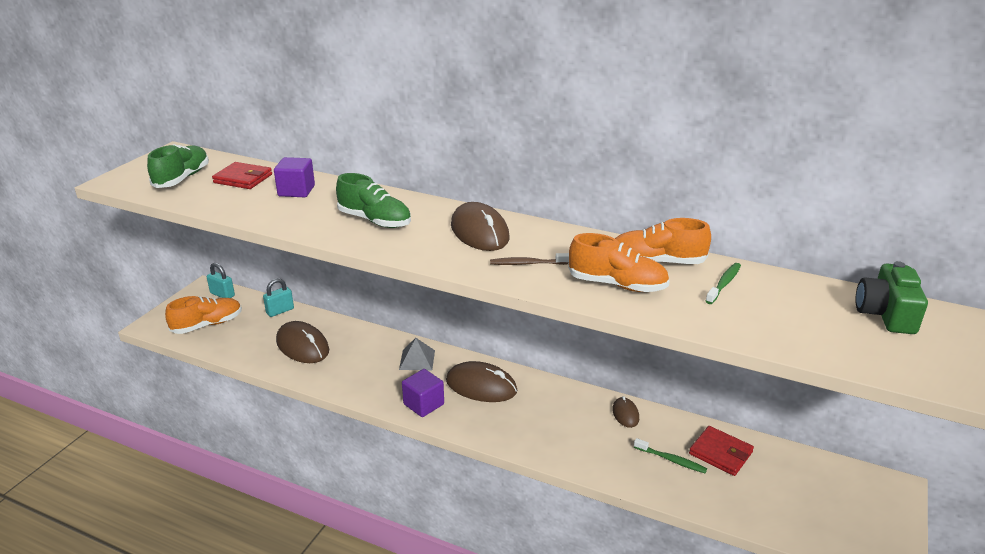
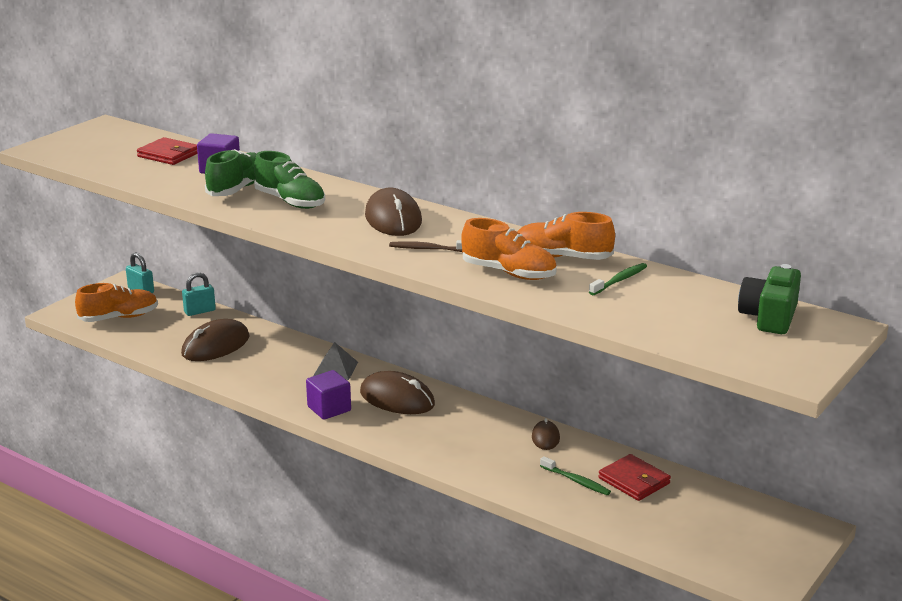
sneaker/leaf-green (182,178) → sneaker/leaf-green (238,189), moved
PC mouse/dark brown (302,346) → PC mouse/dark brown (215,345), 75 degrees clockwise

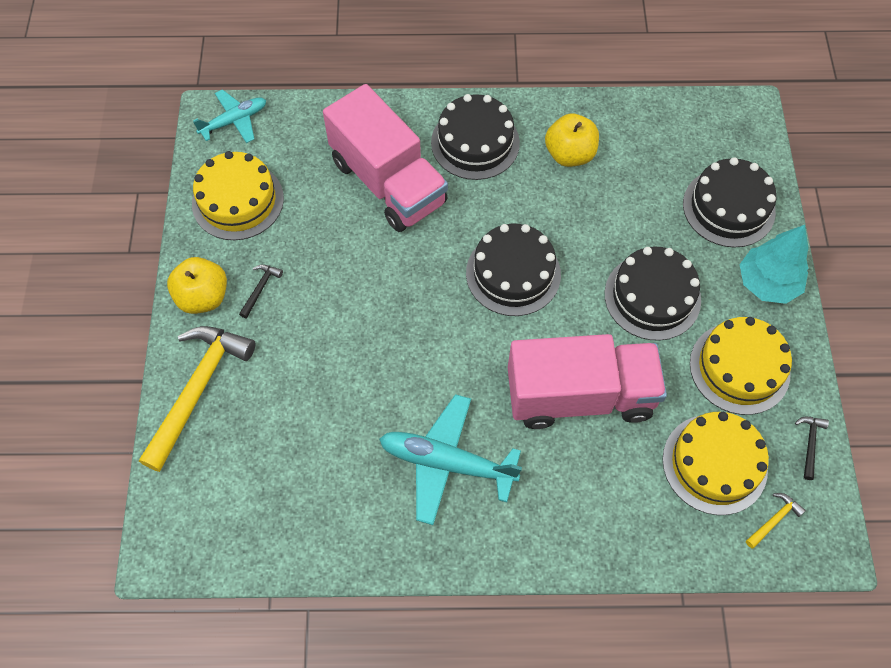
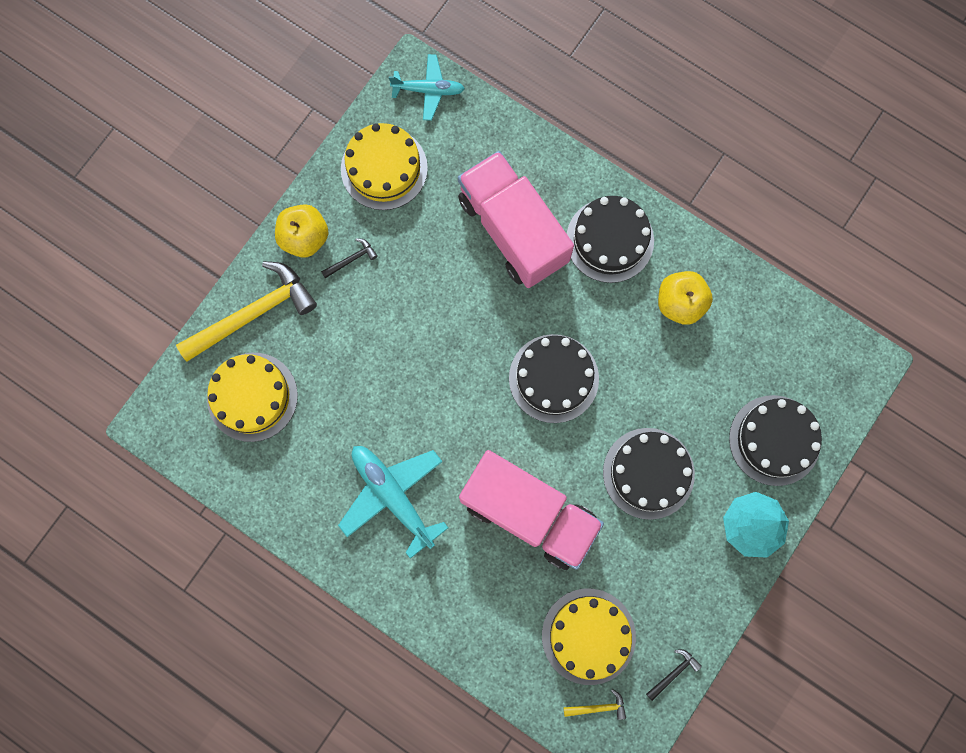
truck/pink (388,182) → truck/pink (513,230), 150 degrees clockwise
gateau/golden (739,368) → gateau/golden (252,397), moved

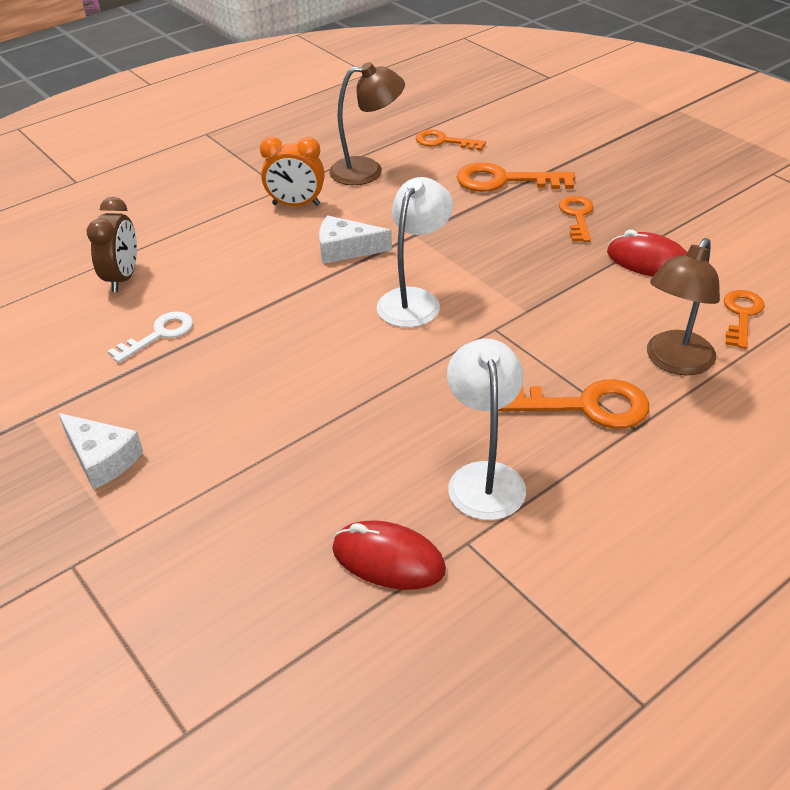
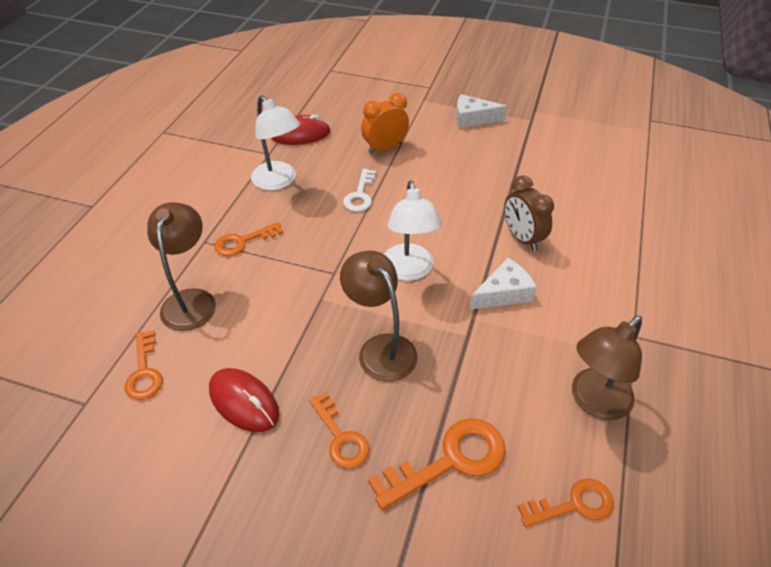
clock/orange-coloured (296,204) → clock/orange-coloured (385,148), moved
clock/dark brown (123,278) → clock/dark brown (522,238), moved
PC mouse/red (648,261) → PC mouse/red (244,402), 45 degrees clockwise
latchkey/white (159,335) → latchkey/white (360,195), moved
latchkey/orange-coloured (583,406) → latchkey/orange-coloured (243,241), x0.64
- → reading lamp/dark brown (380,348)

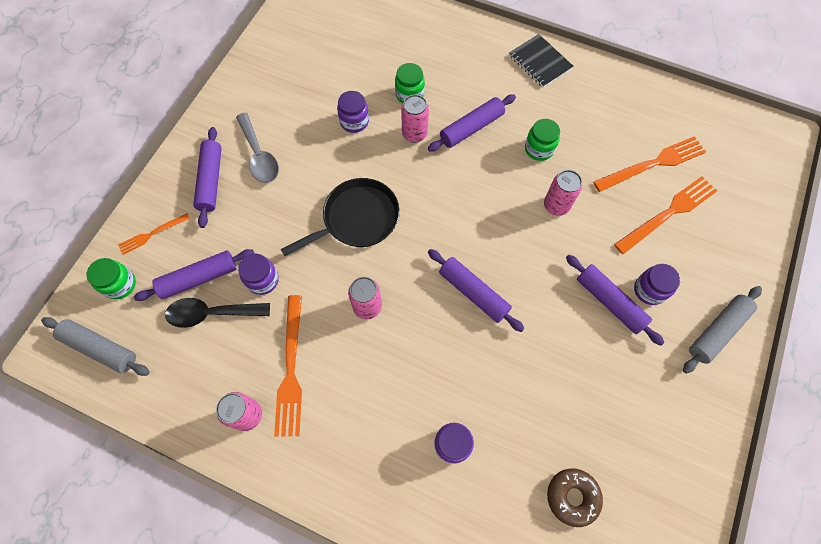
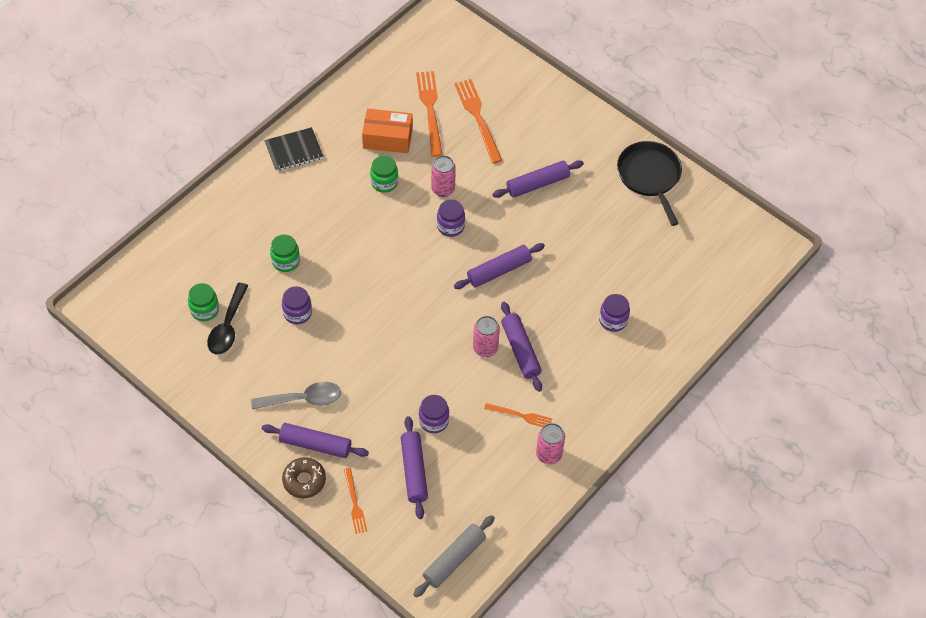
dough roller/violet (471,128) → dough roller/violet (520,350), moved
can/pink (414,134) → -
skillet/ebony (357,219) → skillet/ebony (649,176), moved
preserve jar/leaf-green (120,284) → preserve jar/leaf-green (205,310), moved
preserve jar/violet (649,290) → preserve jar/violet (450,226), moved
dough roller/ash-grey (717,331) → -
fork/orange-coloured (291,369) → fork/orange-coloured (520,416), x0.57
teaspoon/ebony (211,313) → teaspoon/ebony (228,327), moved
glazed donut/dark brown (572,497) → glazed donut/dark brown (304,480), moved
- → parcel/orange-coloured (387,138)

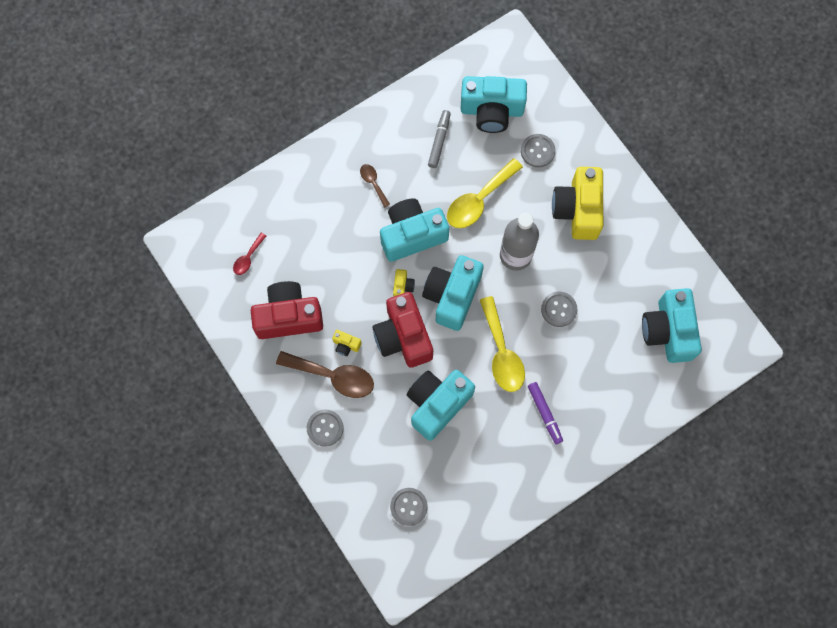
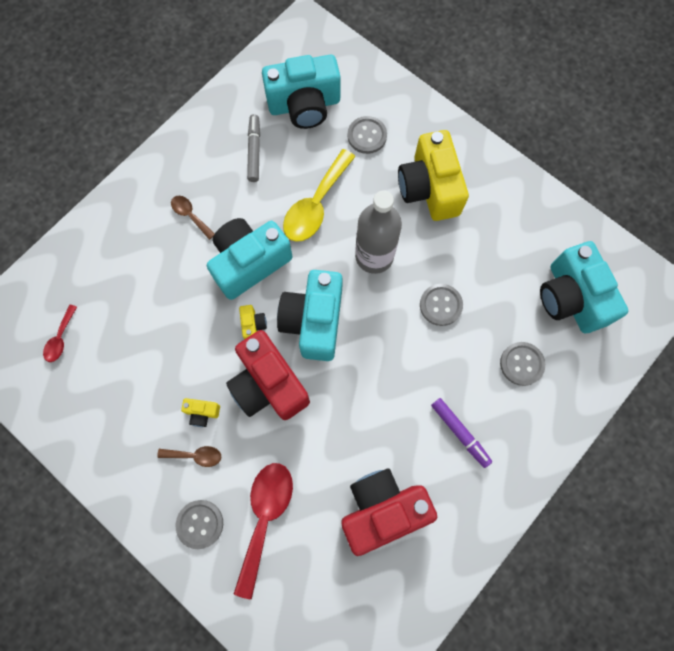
compact camera/red (288,316) → compact camera/red (382,509), moved
teaspoon/golden (502,353) → -
teaspoon/dark brown (333,376) → teaspoon/dark brown (195,455), x0.51
compact camera/turquoise (437,404) → -
button/ash-grey (408,506) → button/ash-grey (521,364), moved
- → teaspoon/red (265,518)

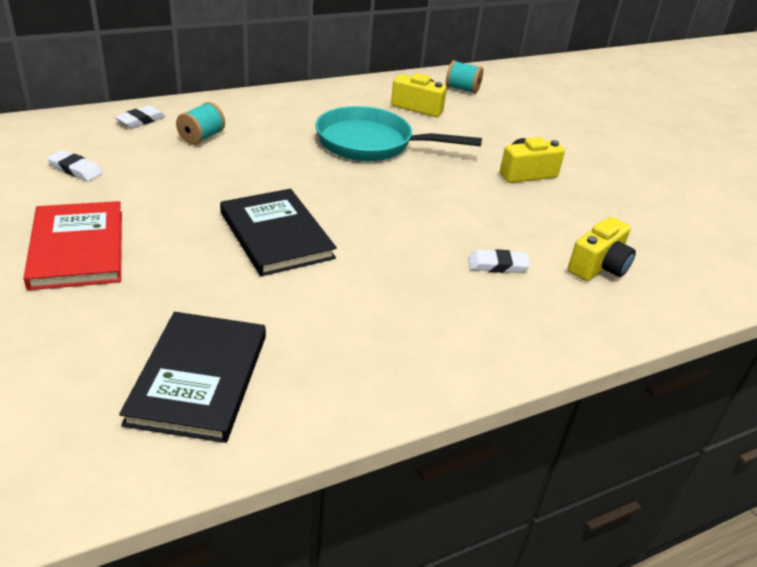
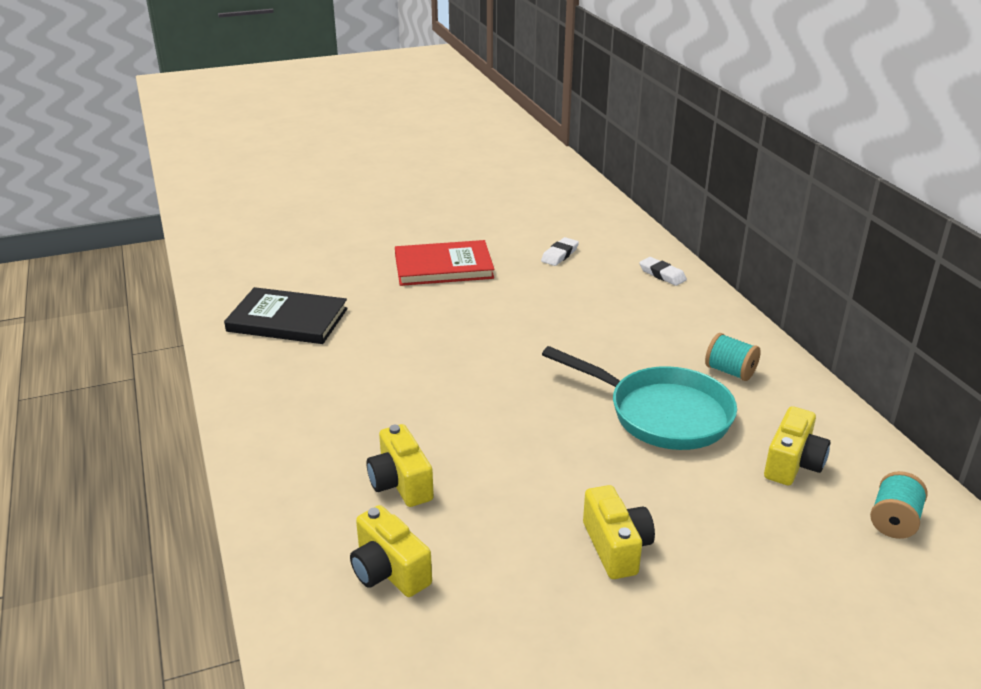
reel of thread/turquoise (201,137) → reel of thread/turquoise (730,371), moved
skillet/turquoise (371,144) → skillet/turquoise (661,414), 105 degrees clockwise
book/ebony (276,235) → -
eraser/white (497,265) → compact camera/golden (400,483)

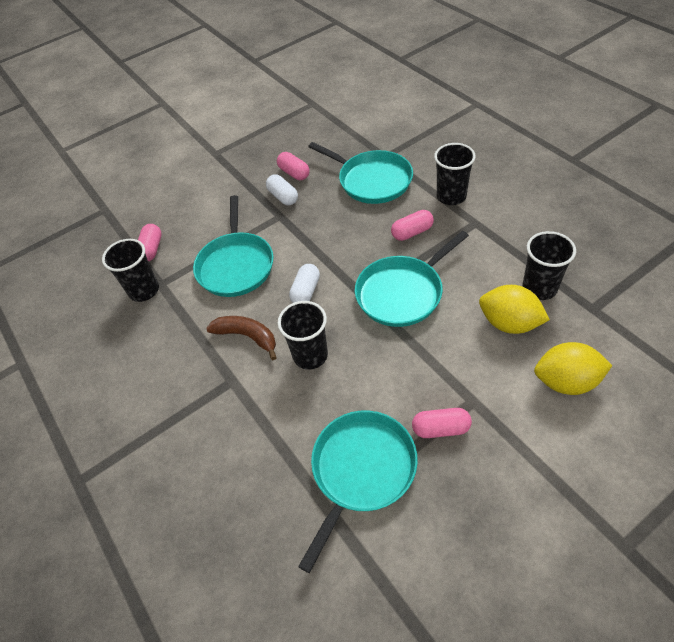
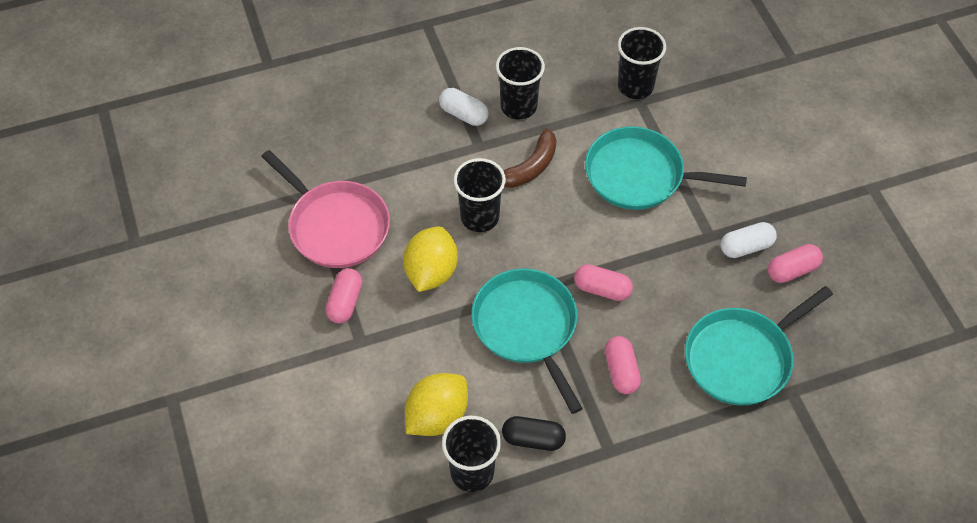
tumbler/ebony (451,196) → tumbler/ebony (518,106), moved
pill shape/pink (151,249) → pill shape/pink (602,289), moved
pill shape/white (306,291) → pill shape/white (463,114), moved
citrus fruit/golden (566,381) → citrus fruit/golden (431,272), moved
skillet/turquoise (361,471) → skillet/pink (335,226)
- → pill shape/ebony (533,439)

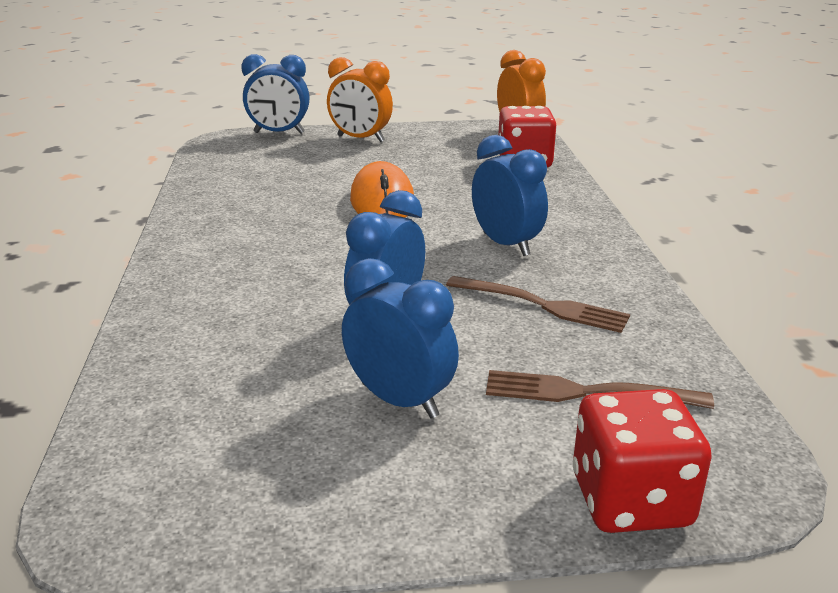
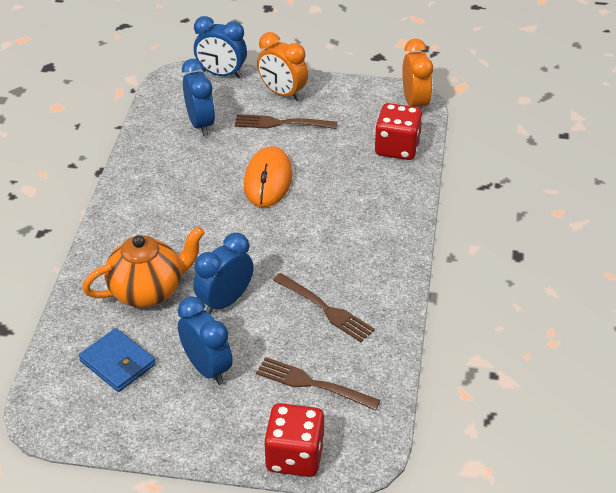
clock/cobalt (506,244) → clock/cobalt (201,124), moved
- → fork/dark brown (281,123)
- → teapot/orange-coloured (148,291)
- → billfold/cobalt (118,363)

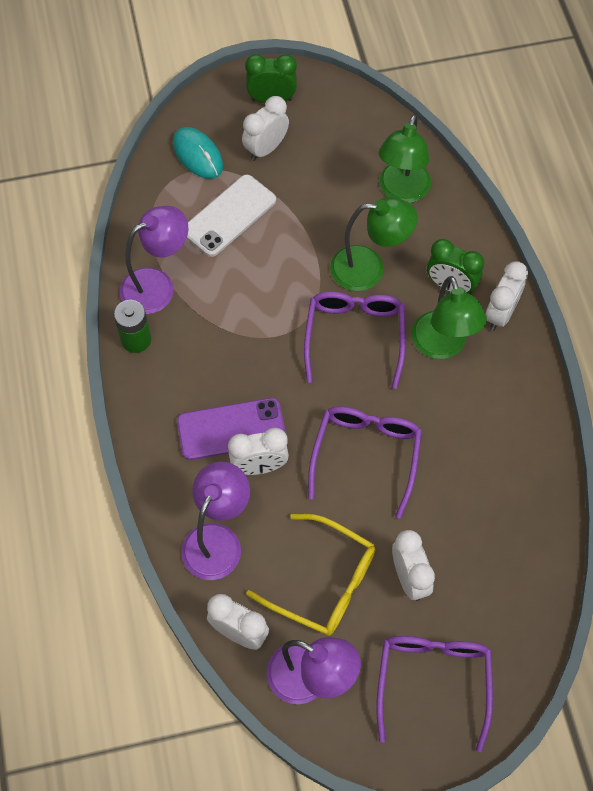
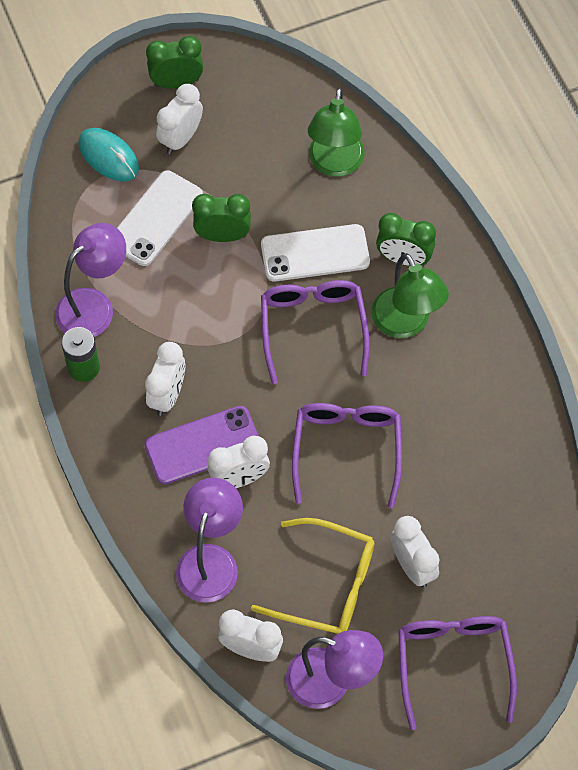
reading lamp/leaf-green (369,269) → mobile phone/white (315,253)
clock/white (500,314) → clock/white (167,395), moved
- → clock/leaf-green (223,235)

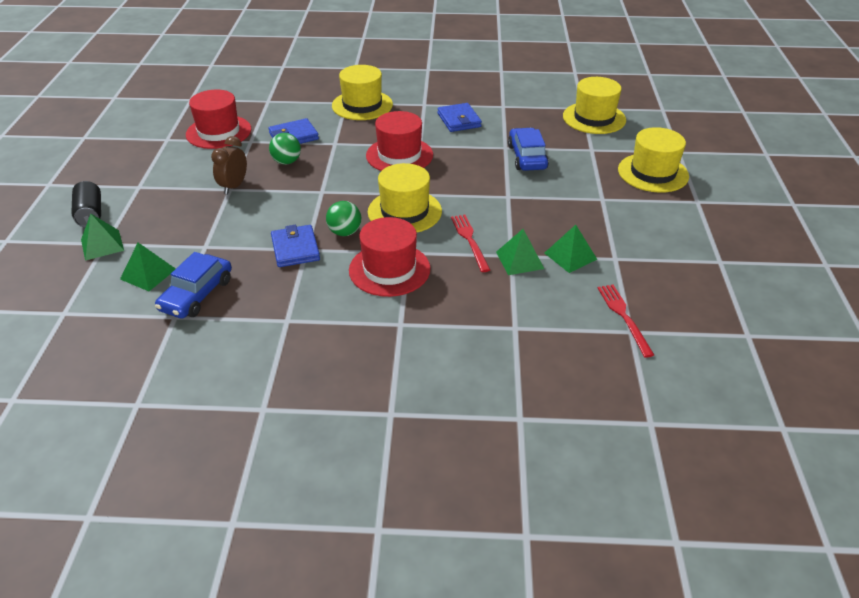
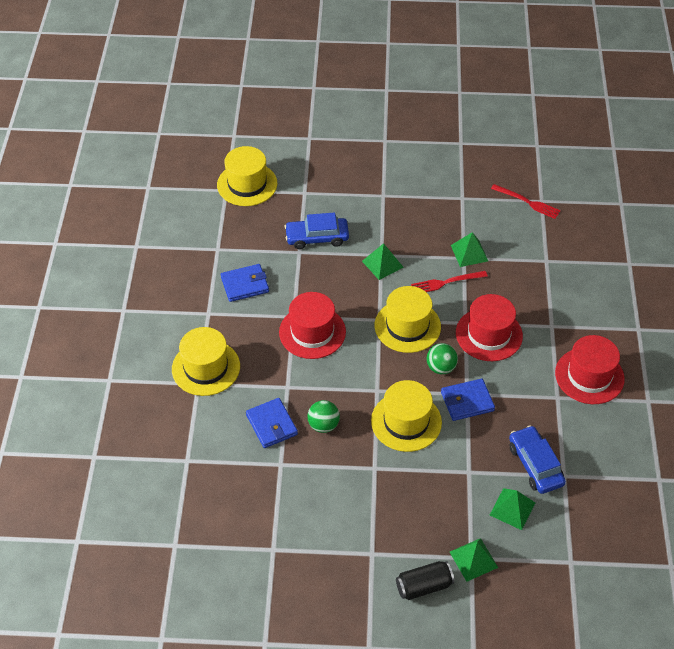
hat/red (218,132) → hat/red (589,376), moved
hat/golden (653,173) → hat/golden (406,421), moved
clock/dark brown (234,186) → -
solid pyramid/leaf-green (570,256) → solid pyramid/leaf-green (382,264), moved
car/cobalt (197,294) → car/cobalt (535,465), 135 degrees counterclockwise
fork/red (624,317) → fork/red (527,202), 135 degrees counterclockwise

